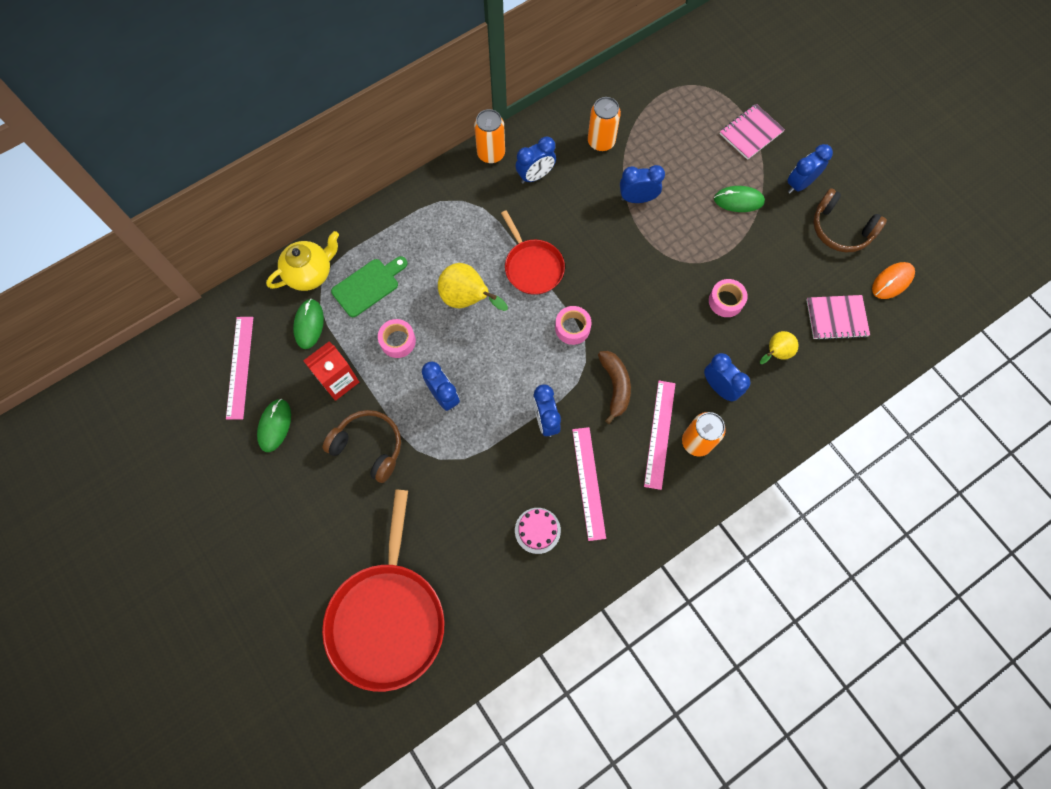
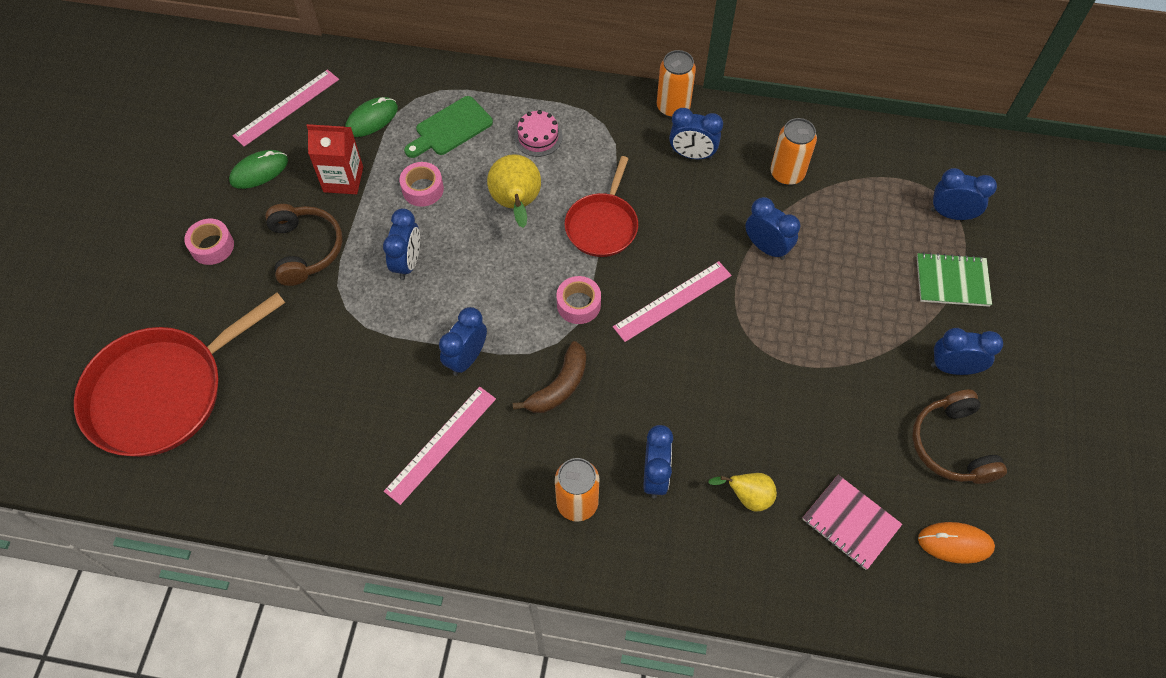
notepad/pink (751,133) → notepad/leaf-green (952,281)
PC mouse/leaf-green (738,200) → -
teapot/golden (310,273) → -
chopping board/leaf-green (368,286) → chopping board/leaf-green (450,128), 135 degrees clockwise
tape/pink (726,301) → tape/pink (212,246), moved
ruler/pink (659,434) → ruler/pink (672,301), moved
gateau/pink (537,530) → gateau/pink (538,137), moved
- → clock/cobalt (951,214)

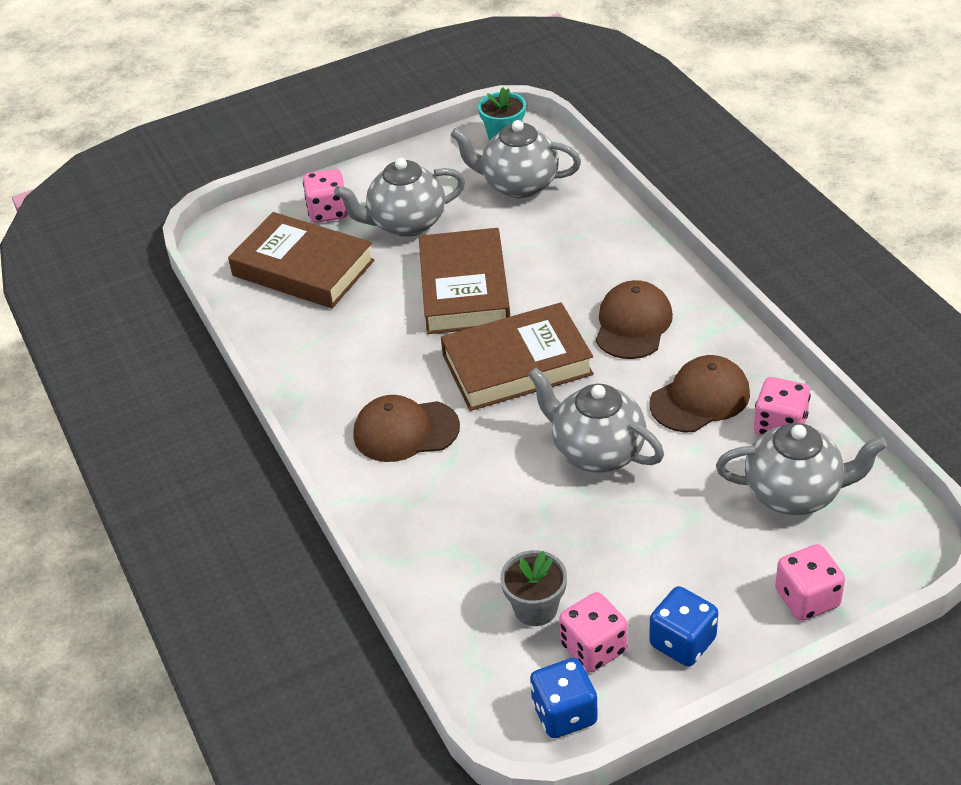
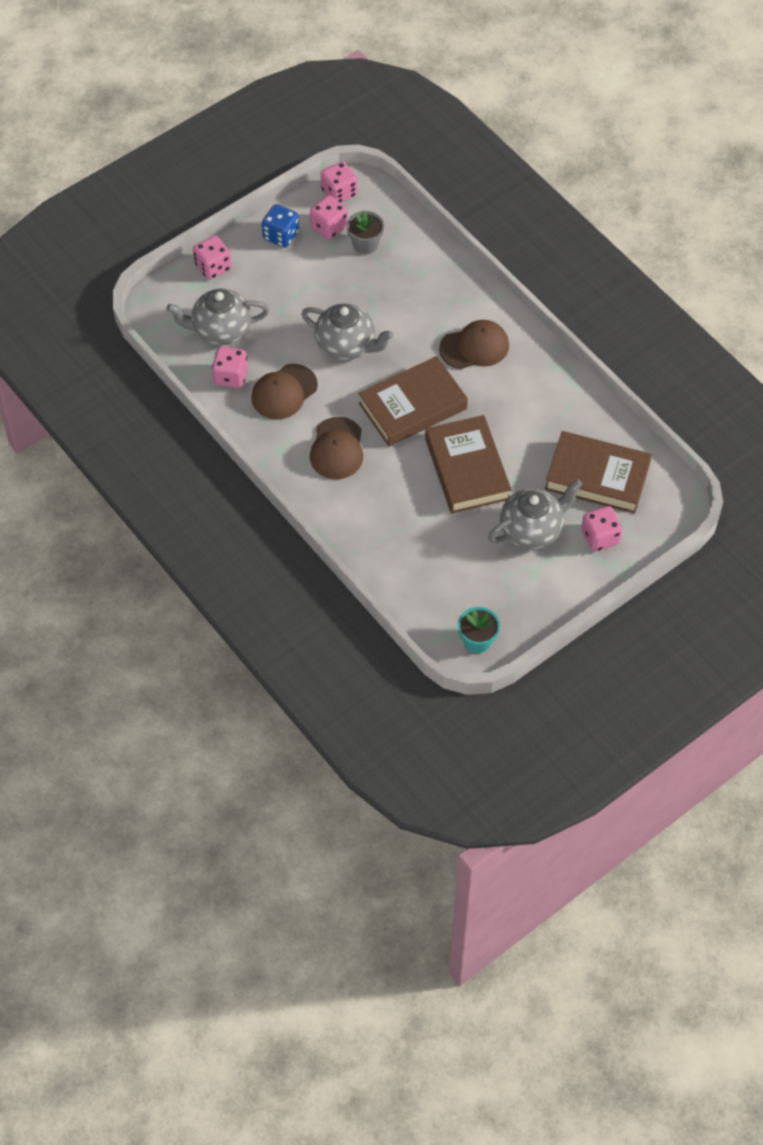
teapot/ash-grey (518,185) → -
game die/cobalt (564,713) → game die/pink (339,193)

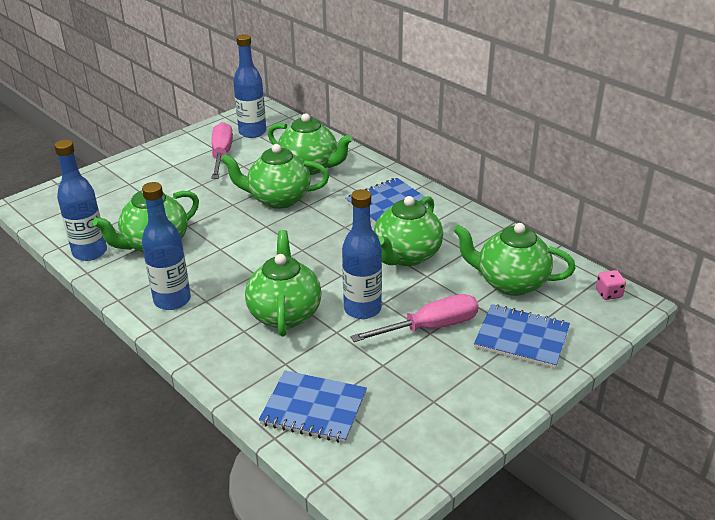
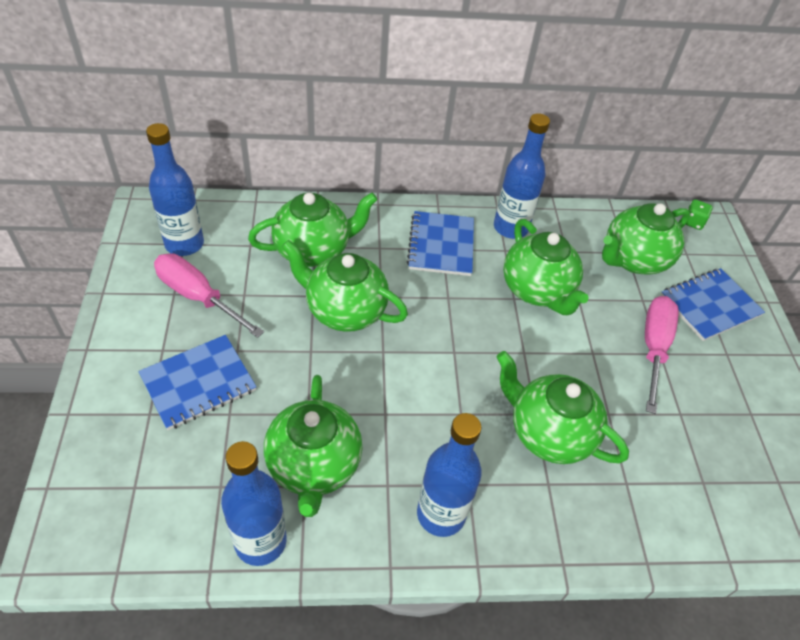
teapot/leaf-green (278,199) → teapot/leaf-green (344,311), 75 degrees clockwise
drink bottle/cobalt (362,309) → drink bottle/cobalt (510,228), moved
game die/pink (608,294) → game die/leaf-green (693,222)
notepad/cobalt (314,408) → notepad/cobalt (198,383), moved

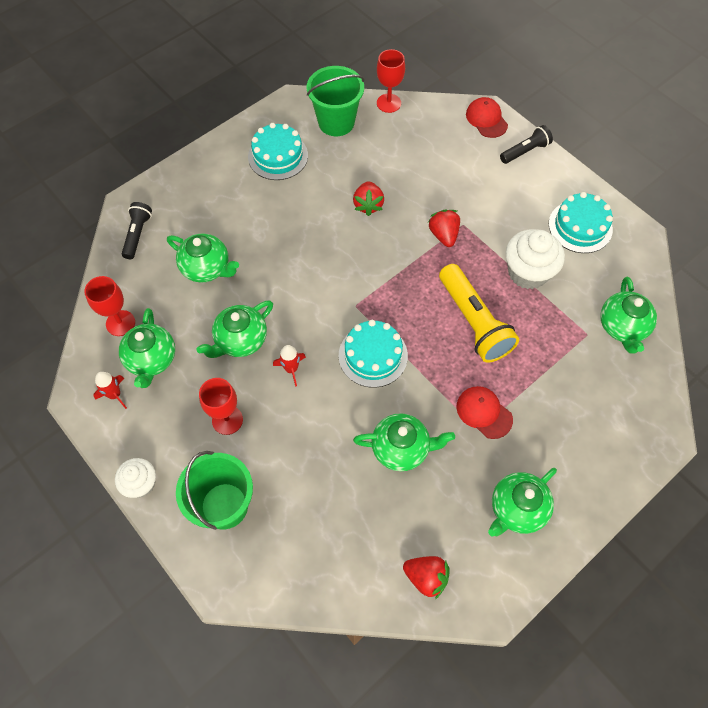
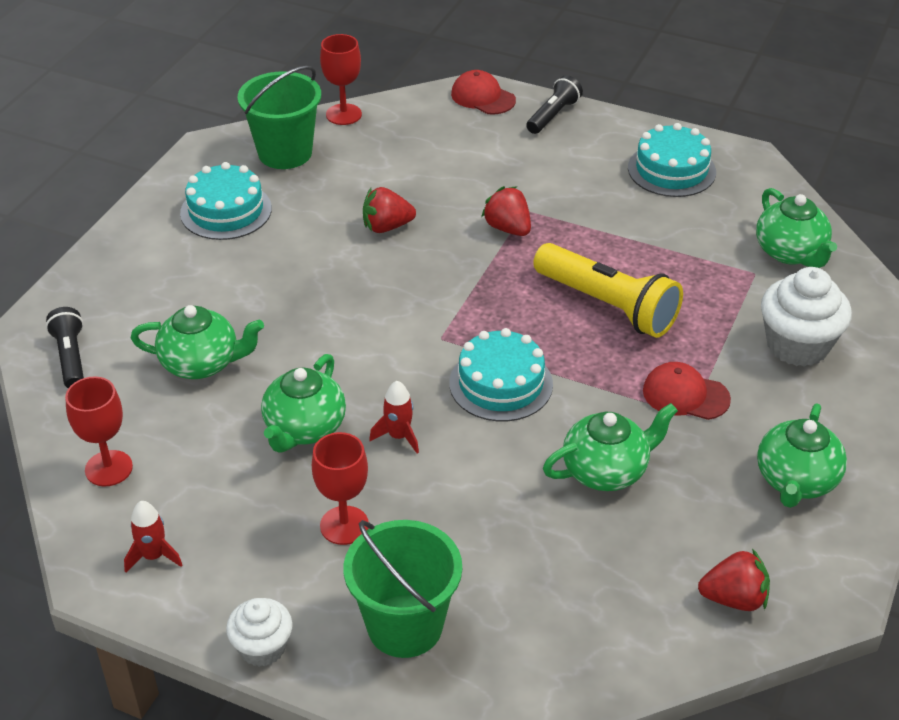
berry/red (368,205) → berry/red (387,227), 105 degrees clockwise
fairy cake/white (528,272) → fairy cake/white (797,345), moved
teapot/leaf-green (151,359) → -

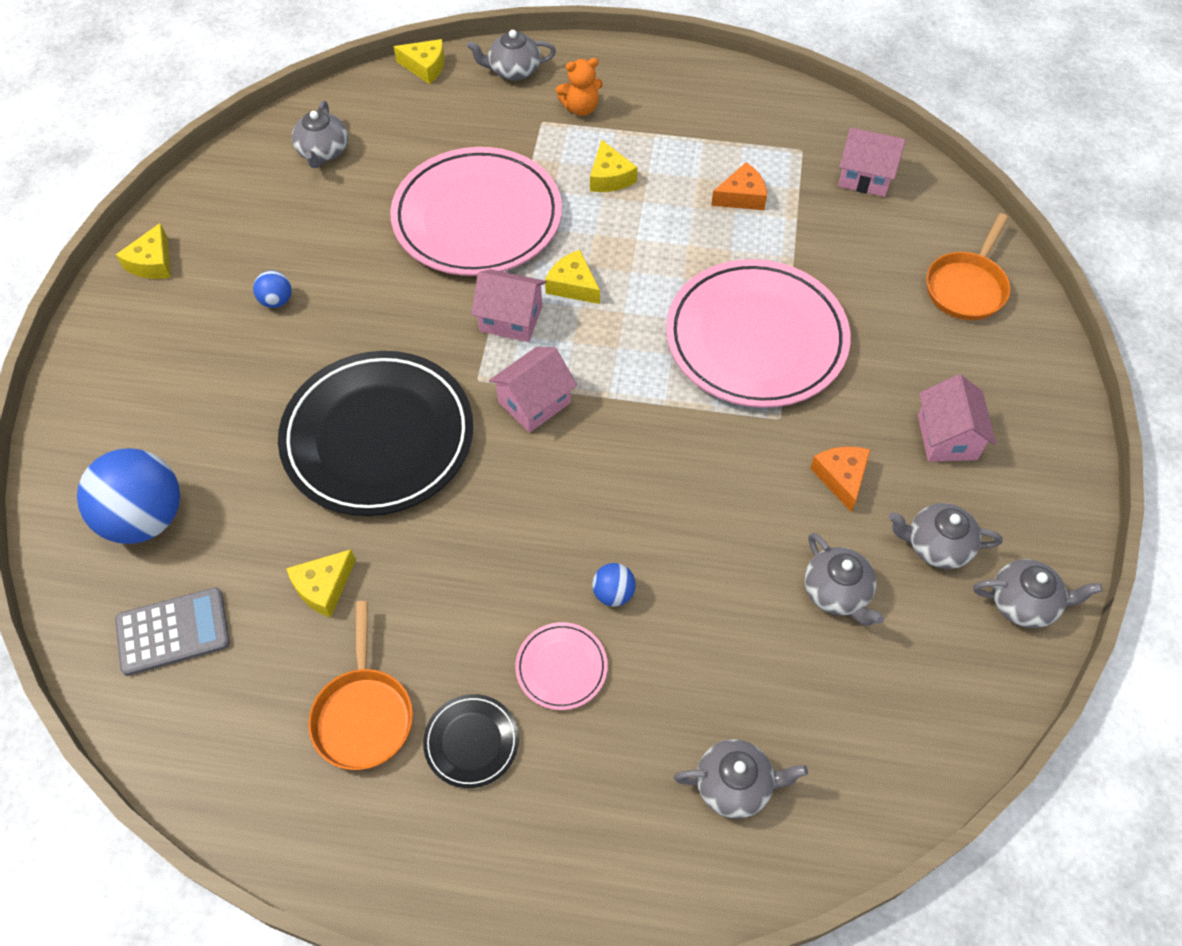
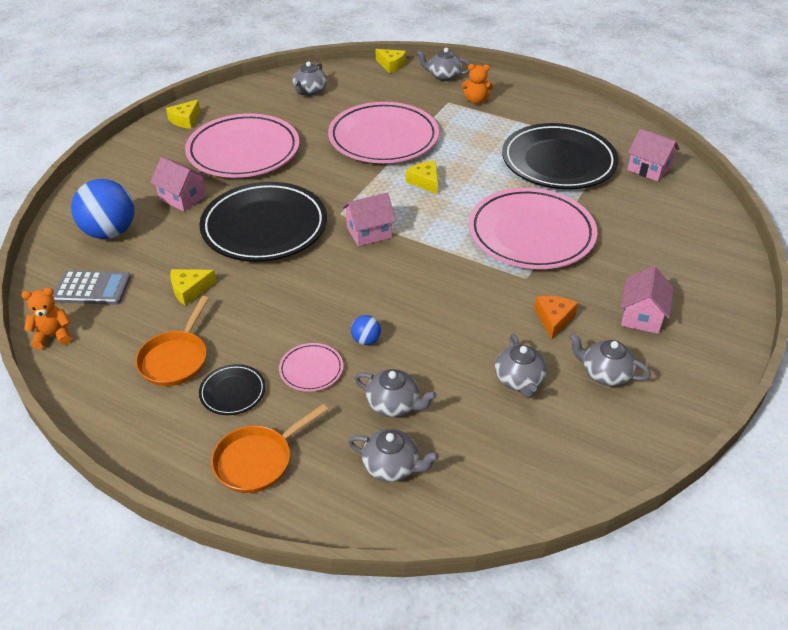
piece of cheese/golden (610,177) → -
piece of cheese/orange-coloured (742,196) → flat dish/ebony (558,162)
skillet/orange-coloured (967,287) → skillet/orange-coloured (258,460), moved
cottage/pink (511,319) → cottage/pink (183,198), moved
play ball/cobalt (276,301) → flat dish/pink (243,151)
teapot/ash-grey (1024,603) → teapot/ash-grey (394,404), moved
- → teddy/orange-coloured (53,336)

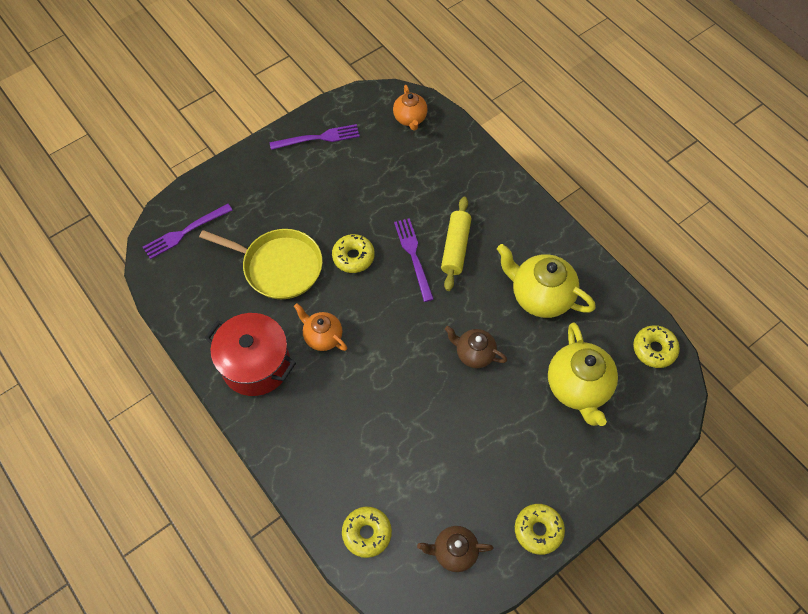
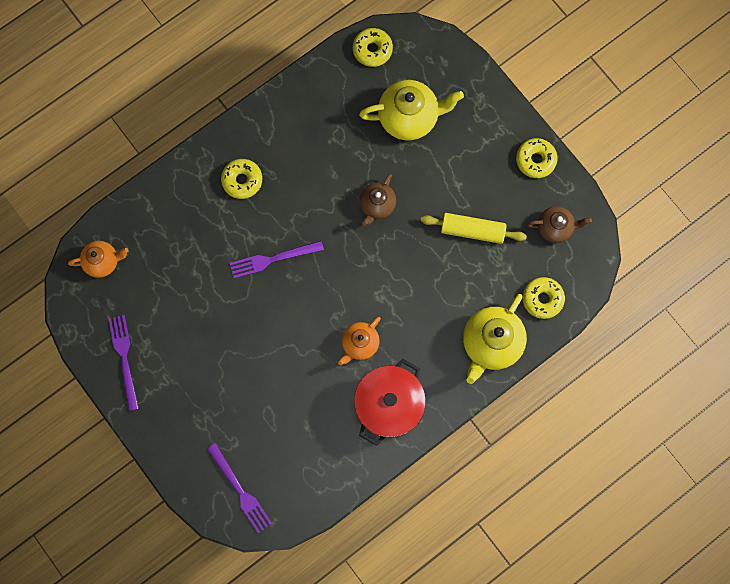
dough roller/golden (455,248) → dough roller/golden (472,230), moved
skillet/golden (278,266) → -
glazed donut/golden (353,257) → glazed donut/golden (242,180), moved
teapot/golden (540,296) → teapot/golden (491,343), moved
teapot/dark brown (454,551) → teapot/dark brown (555,228), 90 degrees counterclockwise

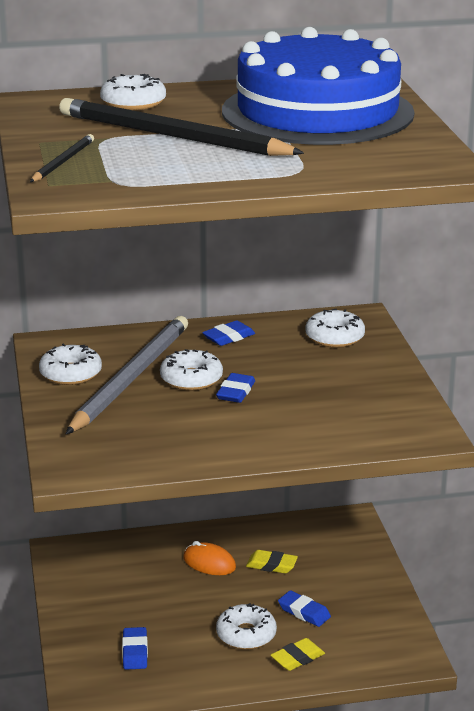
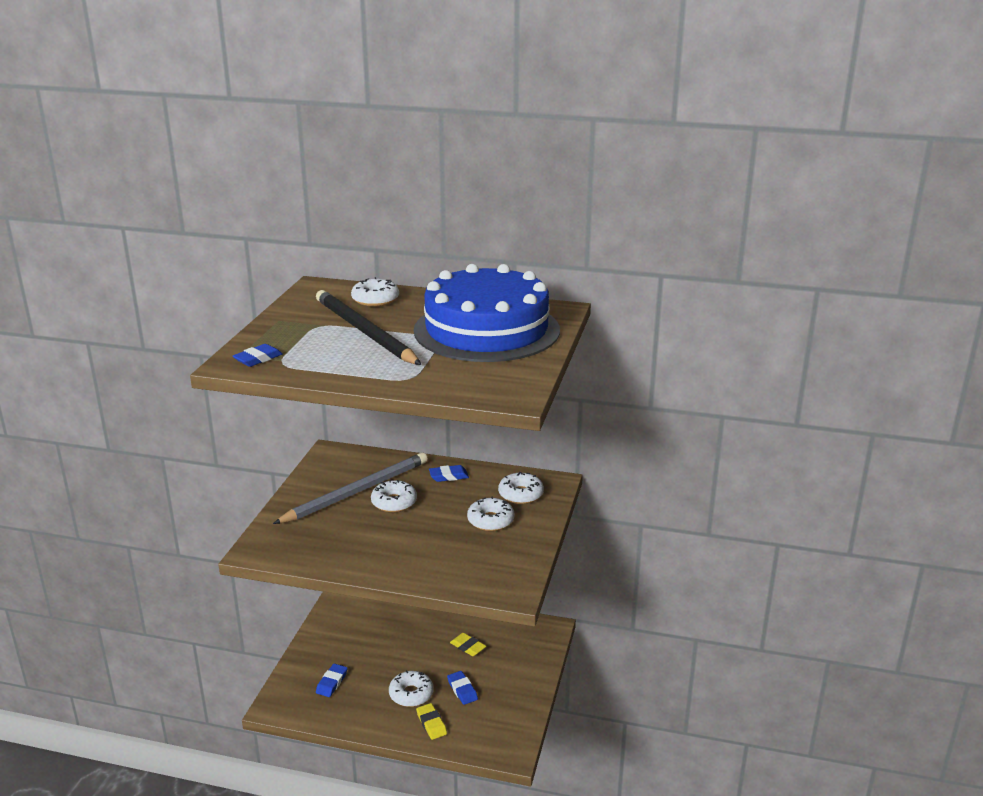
pencil/ebony (63,162) → -
glazed donut/white (71,374) → glazed donut/white (490,521), moved
eraser/cobalt (236,392) → eraser/cobalt (258,359), moved
PC mouse/orange-coloured (209,563) → -
eraser/golden (297,658) → eraser/golden (431,724), 75 degrees clockwise

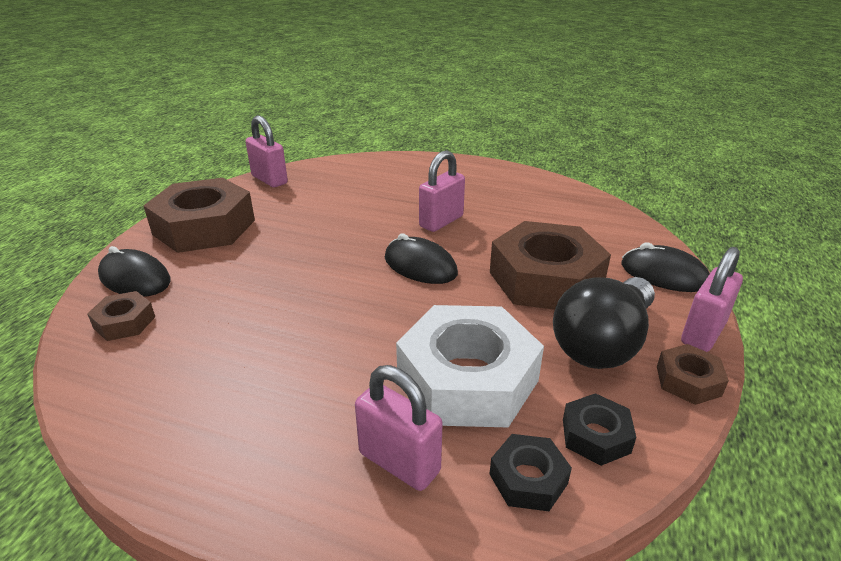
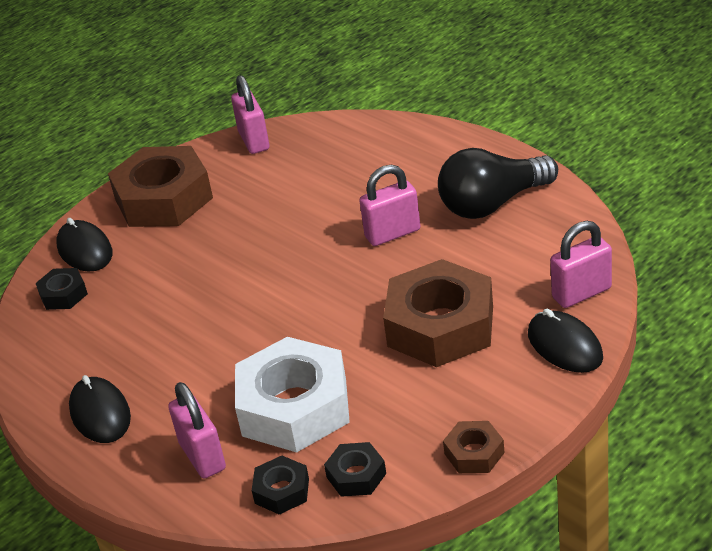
PC mouse/ebony (420,266) → PC mouse/ebony (100,413), moved
padlock/pink (703,333) → padlock/pink (581,293), moved
lightbulb/ebony (603,343) → lightbulb/ebony (493,203), moved
hexagon nut/dark brown (124,322) → hexagon nut/ebony (63,294)

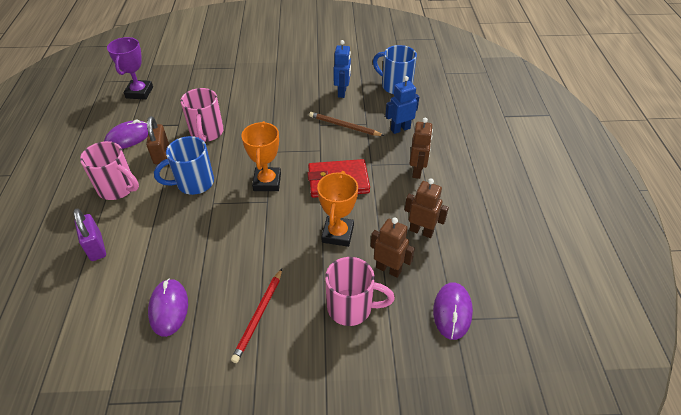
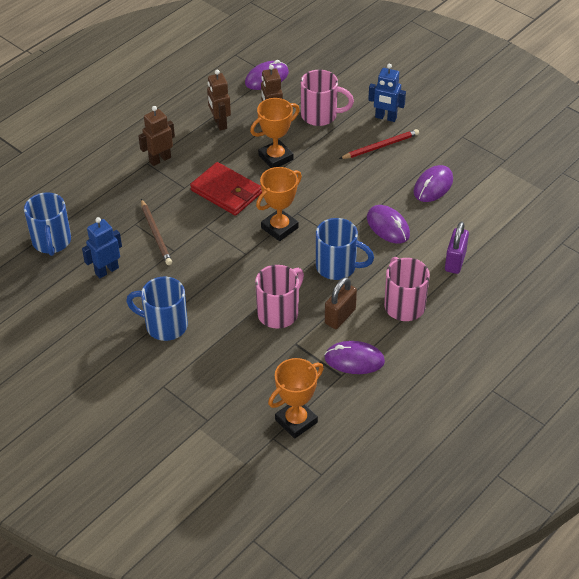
award cup/violet (139,92) → award cup/orange-coloured (296,421)
robot figure/cobalt (400,129) → robot figure/cobalt (385,117), moved
tea mug/pink (351,307) → tea mug/pink (320,115), 135 degrees clockwise
- → PC mouse/violet (388,226)
- → tea mug/cobalt (164,325)

